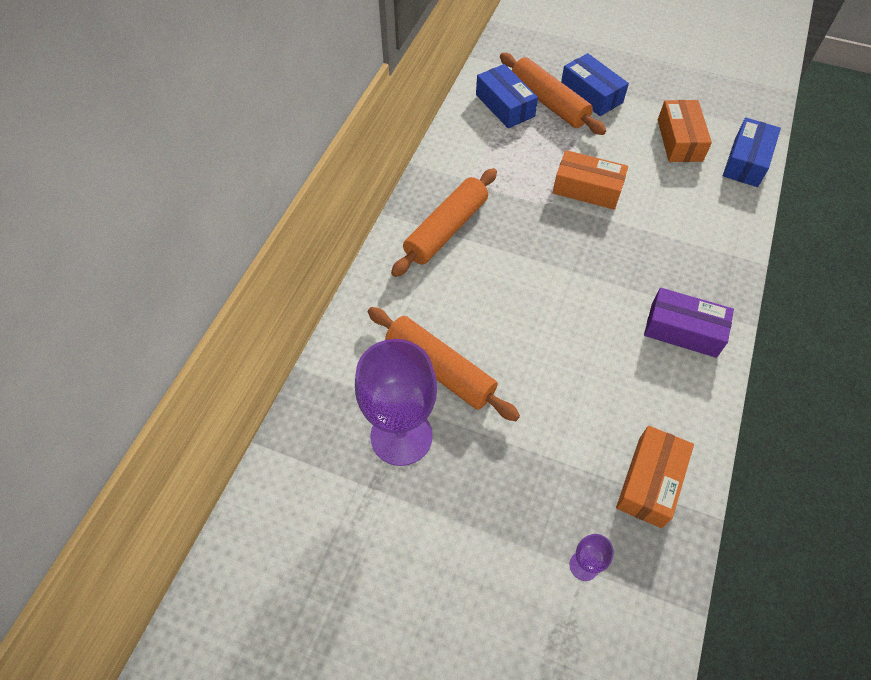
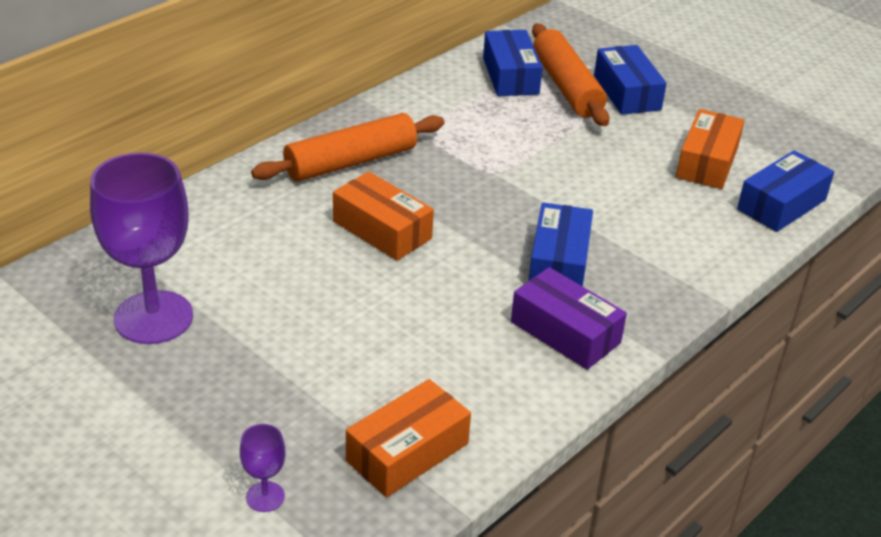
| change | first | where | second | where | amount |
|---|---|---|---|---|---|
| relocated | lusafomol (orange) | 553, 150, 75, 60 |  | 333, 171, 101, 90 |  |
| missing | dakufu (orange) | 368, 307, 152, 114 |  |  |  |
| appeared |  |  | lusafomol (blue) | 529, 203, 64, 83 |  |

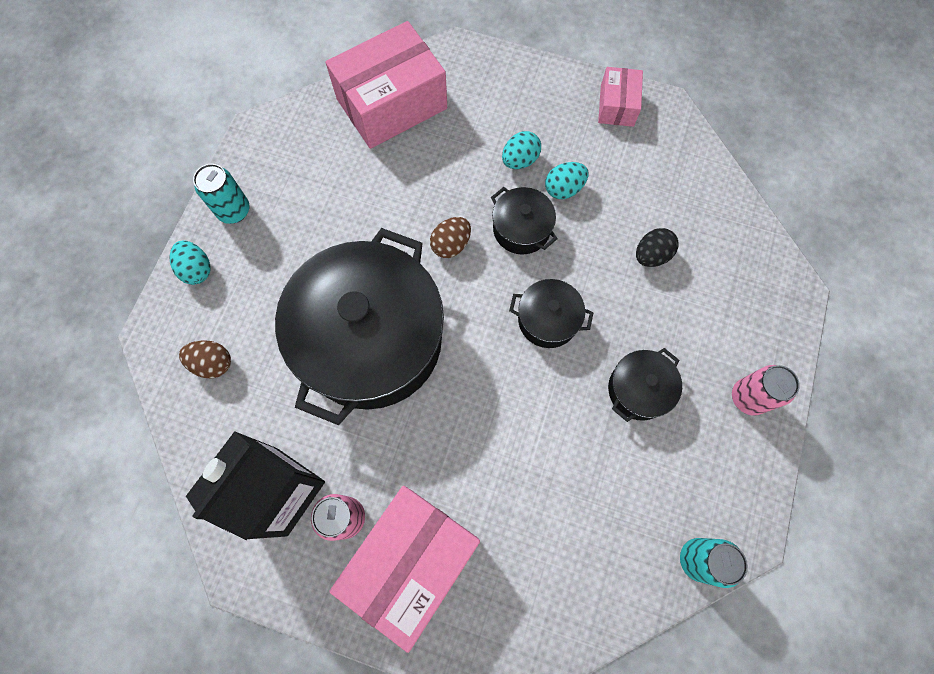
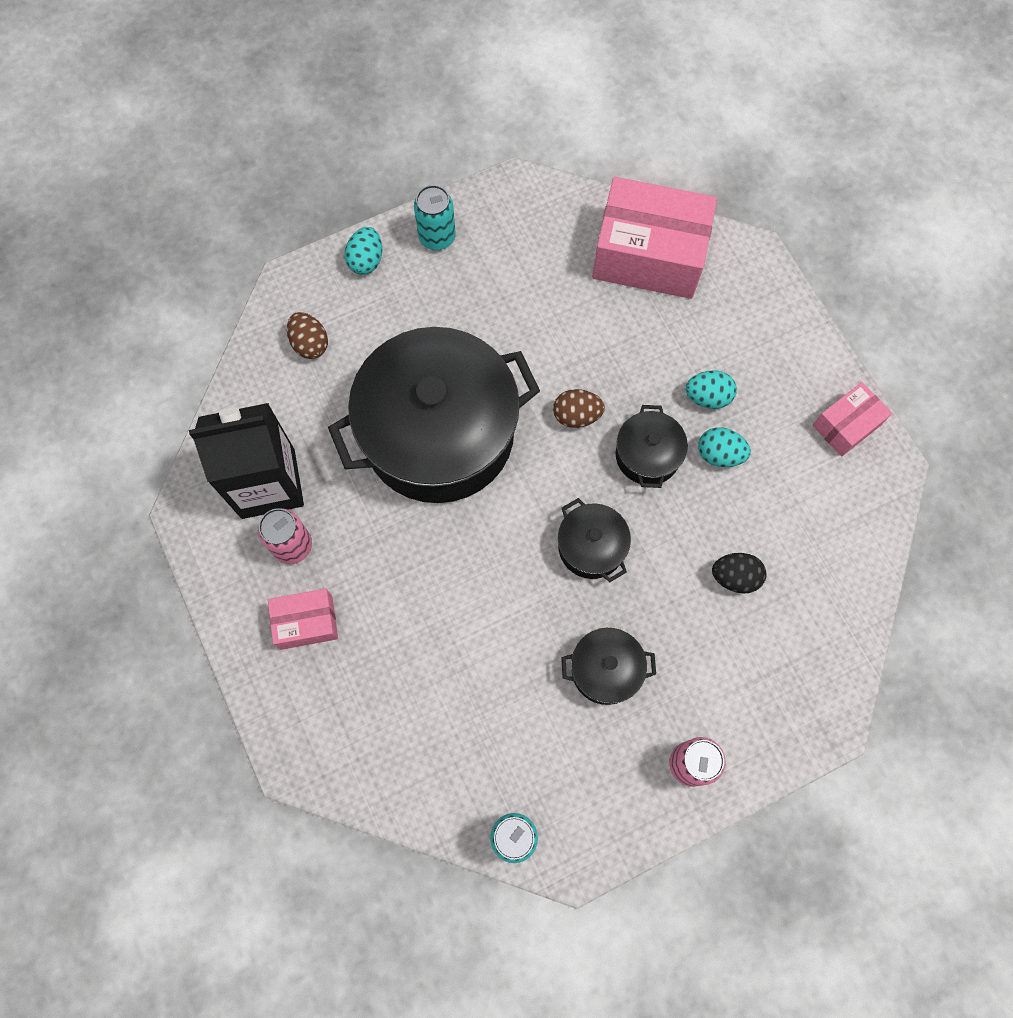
| change | first | where | second | where | amount |
|---|---|---|---|---|---|
| size | lusafomol (pink) | 329, 486, 151, 167 |  | 268, 589, 70, 61 | x0.51 |

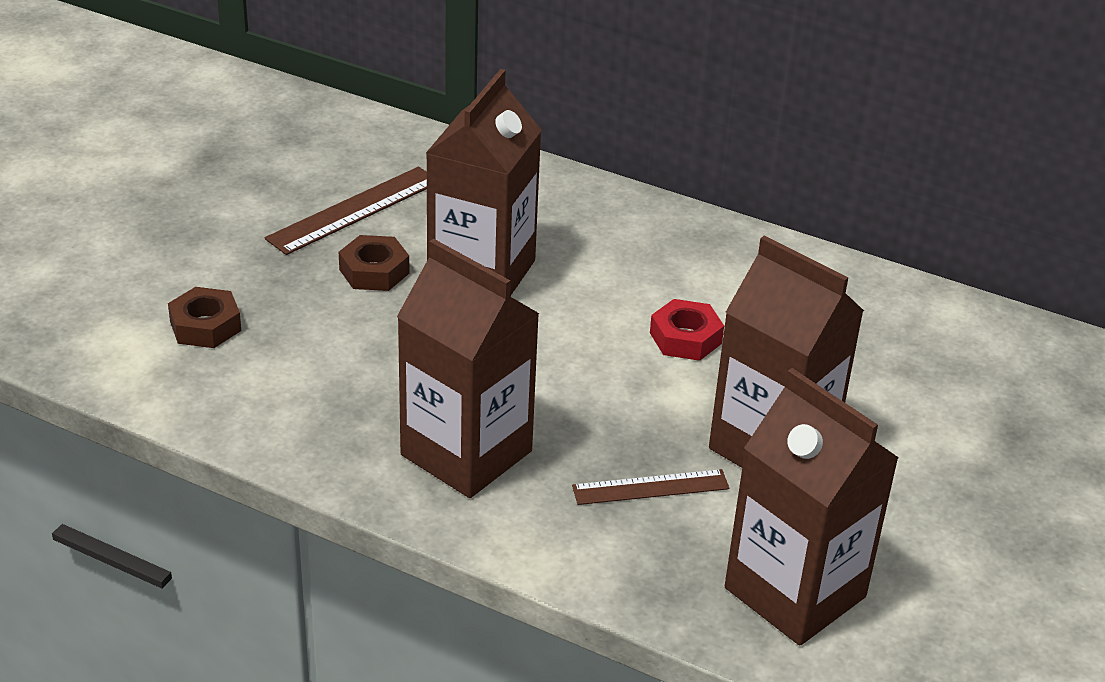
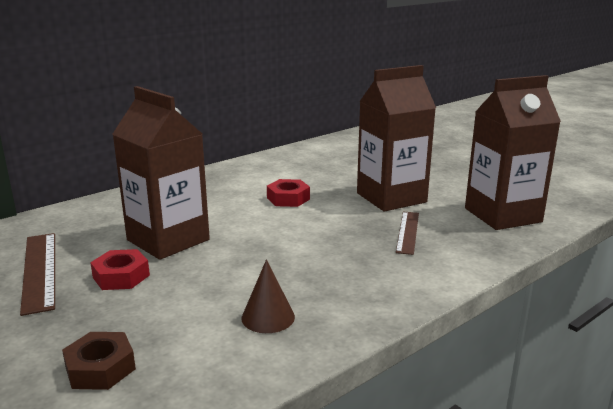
| change | first | where | second | where | amount |
|---|---|---|---|---|---|
| colour | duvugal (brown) | 339, 235, 70, 56 | duvugal (red) | 90, 249, 60, 41 |  |
| missing | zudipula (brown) | 397, 239, 143, 259 |  |  |  |
| appeared |  |  | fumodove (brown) | 242, 259, 53, 74 |  |

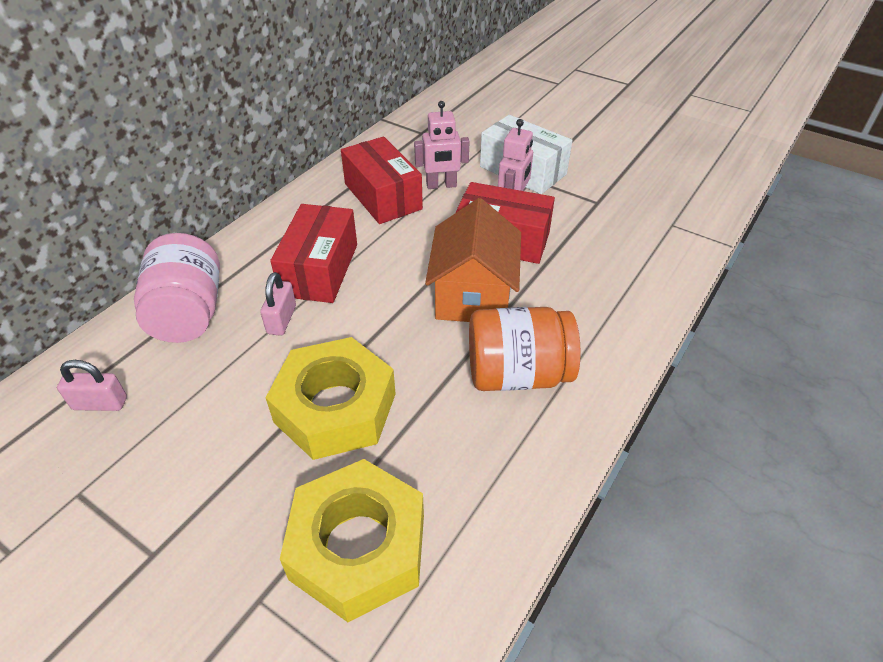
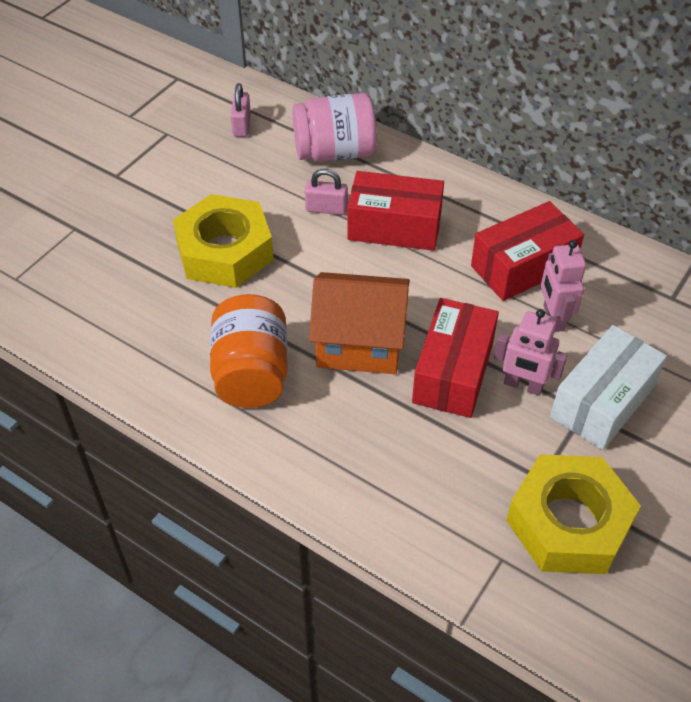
| change | first | where | second | where | amount |
|---|---|---|---|---|---|
| relocated | duvugal (yellow) | 280, 459, 144, 163 |  | 506, 454, 135, 120 |  |

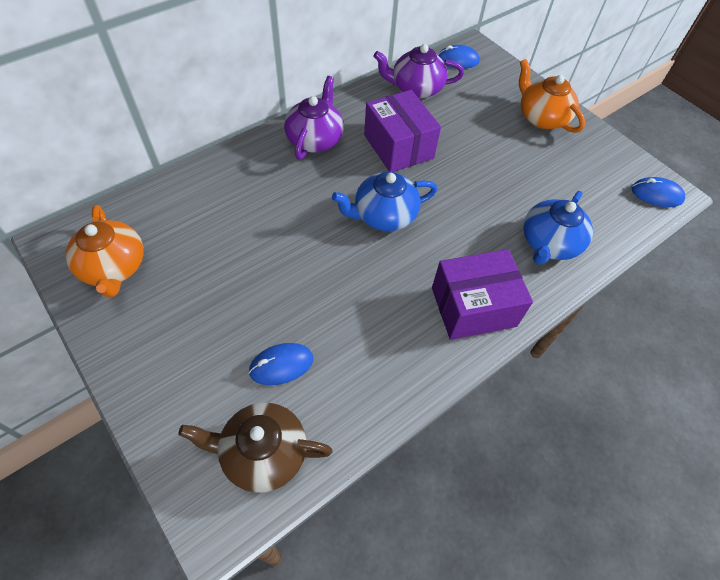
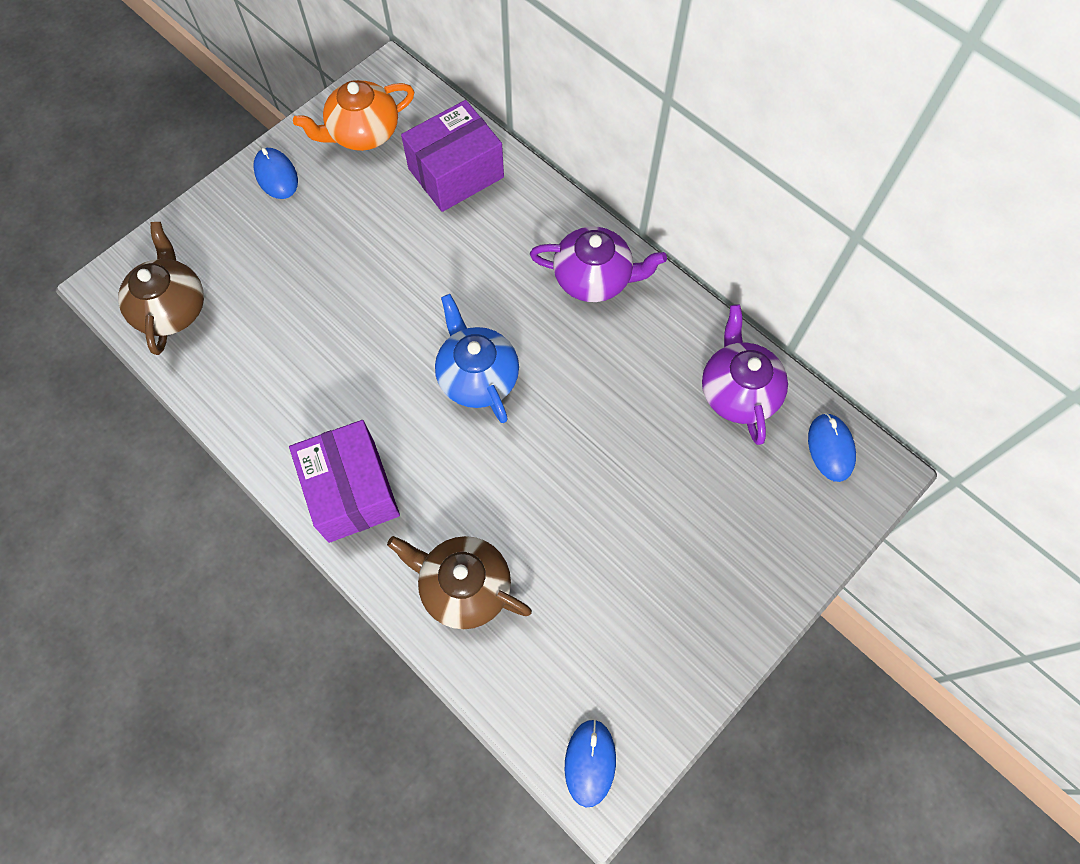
| change | first | where | second | where | amount |
|---|---|---|---|---|---|
| missing | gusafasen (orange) | 519, 59, 66, 74 |  |  |  |
| relocated | lusafomol (purple) | 364, 90, 77, 82 |  | 401, 100, 103, 112 |  |
| colour | gusafasen (blue) | 523, 191, 70, 74 | gusafasen (brown) | 387, 536, 145, 93 |  |
| relocated | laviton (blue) | 249, 343, 64, 42 |  | 253, 148, 45, 51 |  |

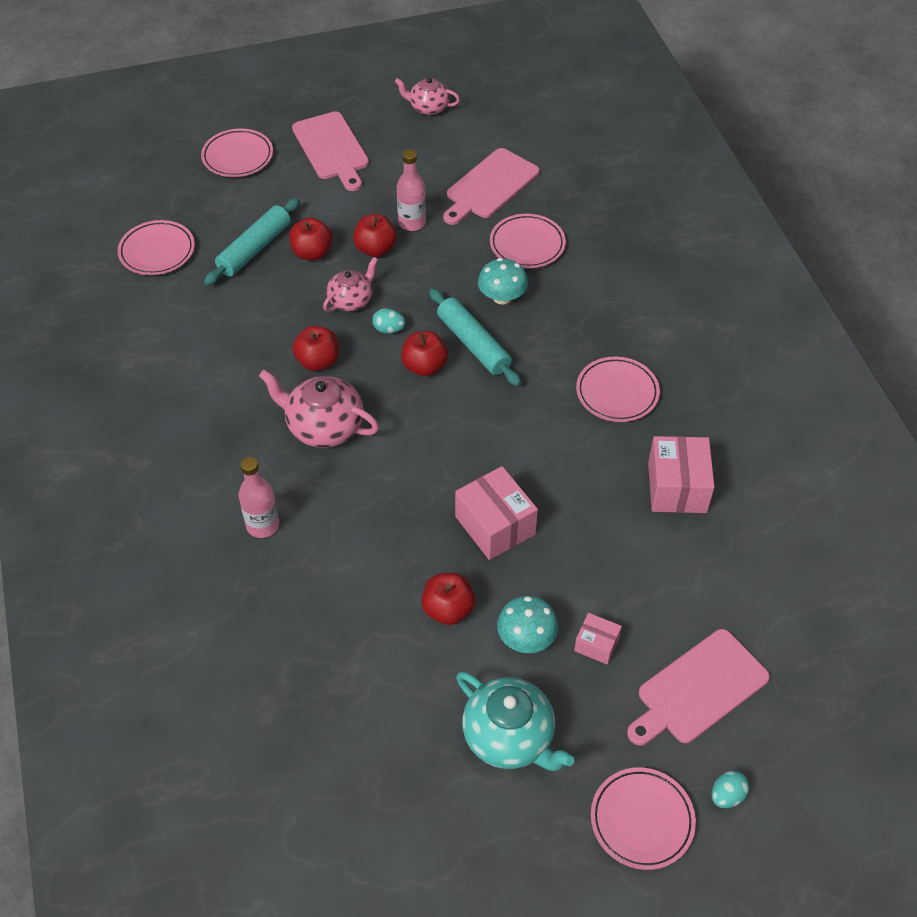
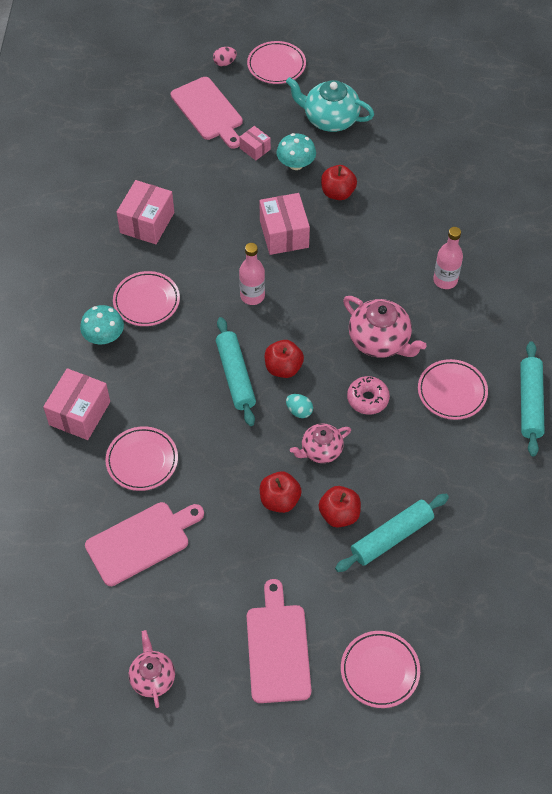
| change | first | where | second | where | amount |
|---|---|---|---|---|---|
| spun | gusafasen (pink) | 395, 77, 65, 38 |  | 129, 630, 46, 78 | 135 degrees counterclockwise |
| relocated | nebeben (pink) | 397, 150, 29, 81 |  | 239, 243, 26, 62 |  |
| relocated | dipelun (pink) | 117, 220, 78, 55 |  | 418, 359, 70, 61 |  |
| relocated | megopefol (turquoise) | 478, 258, 50, 47 |  | 80, 305, 44, 39 |  |
| exchanged | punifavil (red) | 292, 326, 47, 45 | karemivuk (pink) | 347, 376, 43, 39 |  |
| spun | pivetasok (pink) | 627, 629, 143, 117 |  | 171, 77, 72, 71 | 75 degrees clockwise |
| spun | gusafasen (turquoise) | 456, 671, 119, 100 |  | 286, 77, 88, 55 | 45 degrees counterclockwise |
| colour | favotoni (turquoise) | 712, 771, 37, 37 | favotoni (pink) | 213, 47, 24, 19 |  |
| appeared |  |  | dakufu (turquoise) | 520, 341, 25, 116 |  |
| appeared |  |  | lusafomol (pink) | 43, 368, 67, 72 |  |

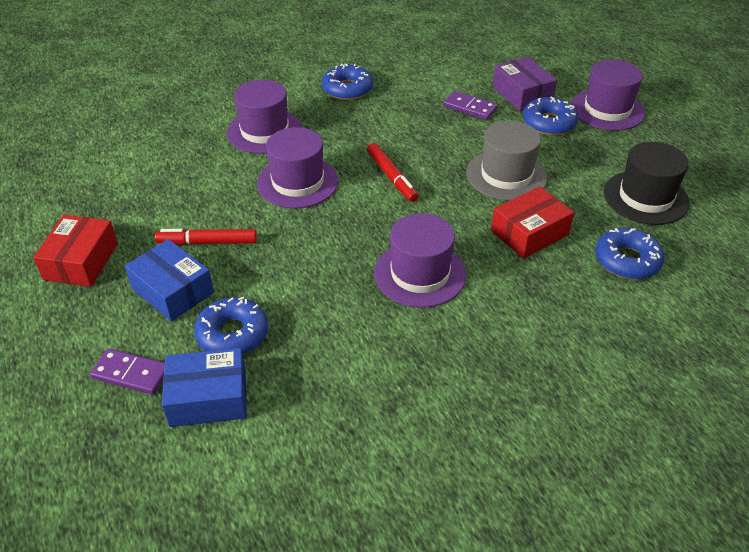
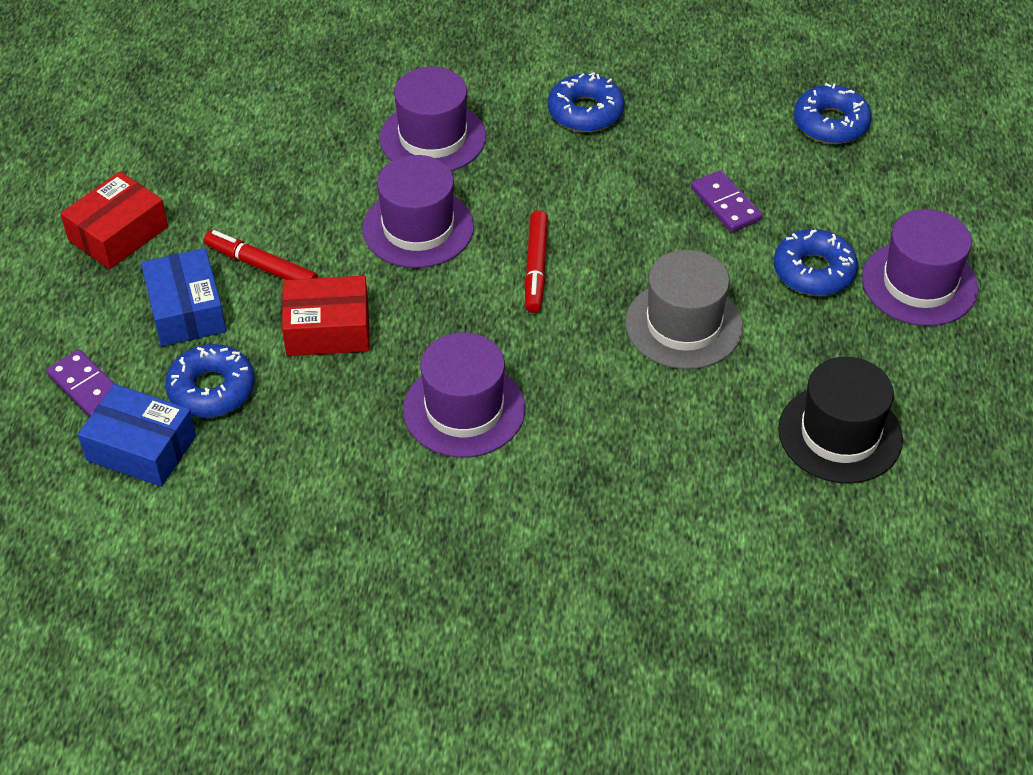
| change | first | where | second | where | amount |
|---|---|---|---|---|---|
| missing | lusafomol (purple) | 493, 57, 64, 54 |  |  |  |
| relocated | lusafomol (red) | 491, 186, 83, 73 |  | 282, 276, 88, 80 |  |
| relocated | karemivuk (blue) | 595, 228, 70, 51 |  | 794, 83, 78, 61 |  |

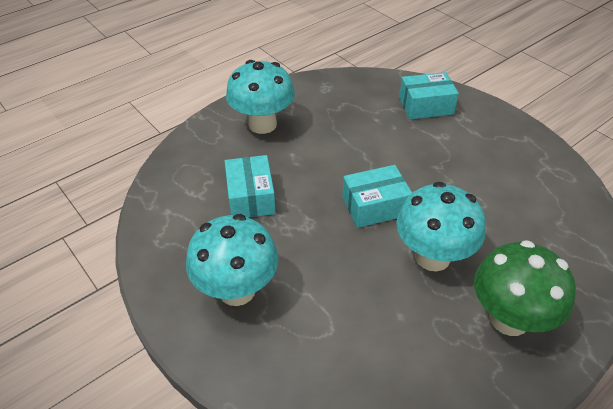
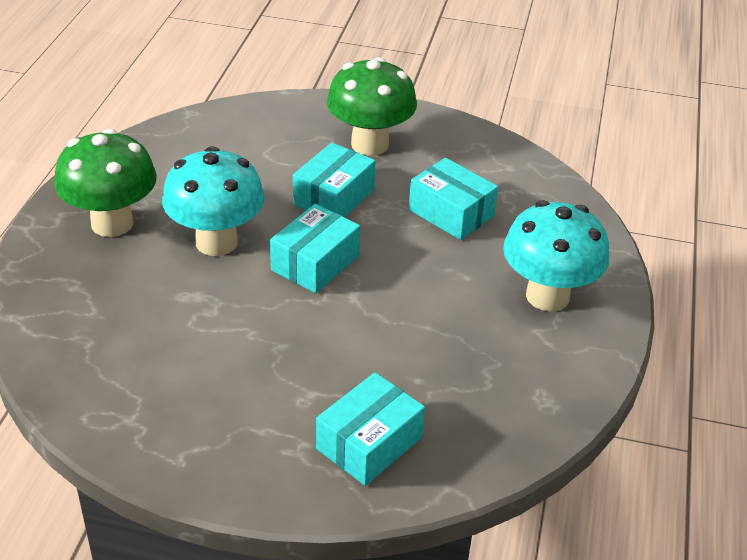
| change | first | where | second | where | amount |
|---|---|---|---|---|---|
| colour | megopefol (turquoise) | 186, 214, 93, 92 | megopefol (green) | 327, 57, 90, 99 |  |
| appeared |  |  | lusafomol (turquoise) | 293, 142, 83, 75 |  |

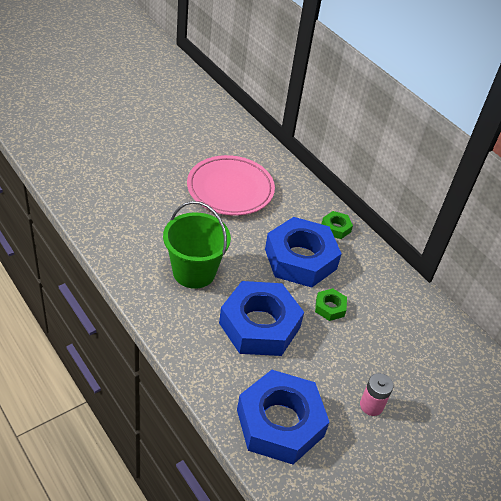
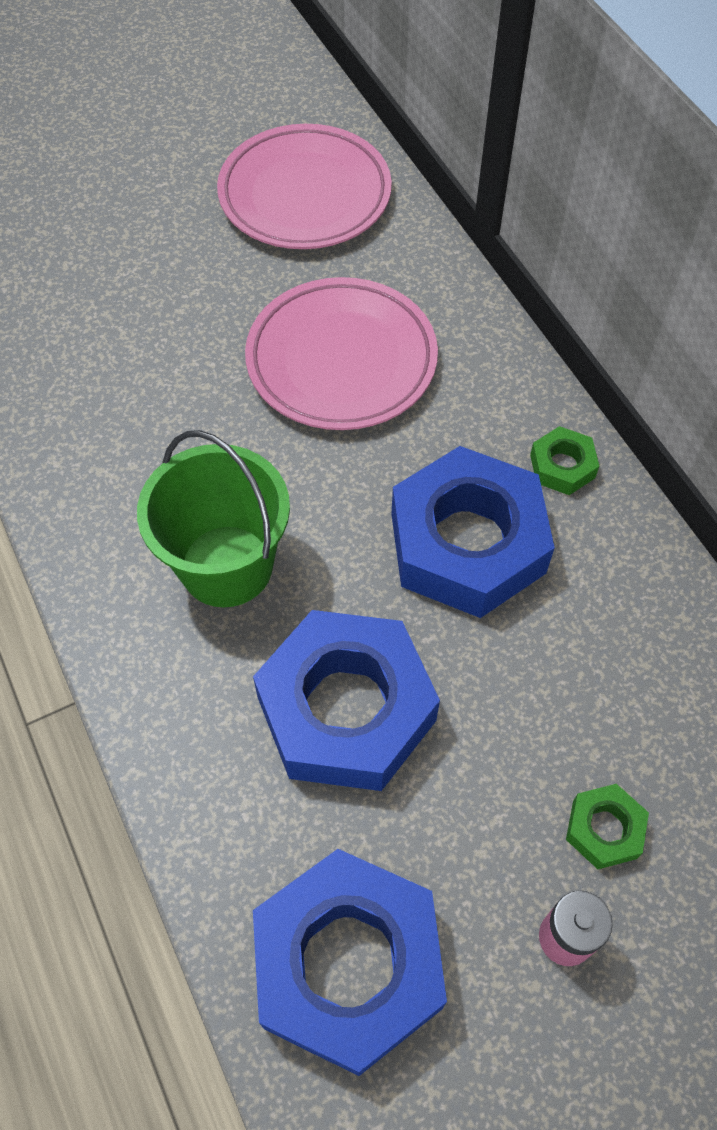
| change | first | where | second | where | amount |
|---|---|---|---|---|---|
| relocated | duvugal (green) | 315, 288, 32, 33 |  | 566, 784, 83, 85 |  |
| appeared |  |  | dipelun (pink) | 217, 124, 175, 125 |  |

